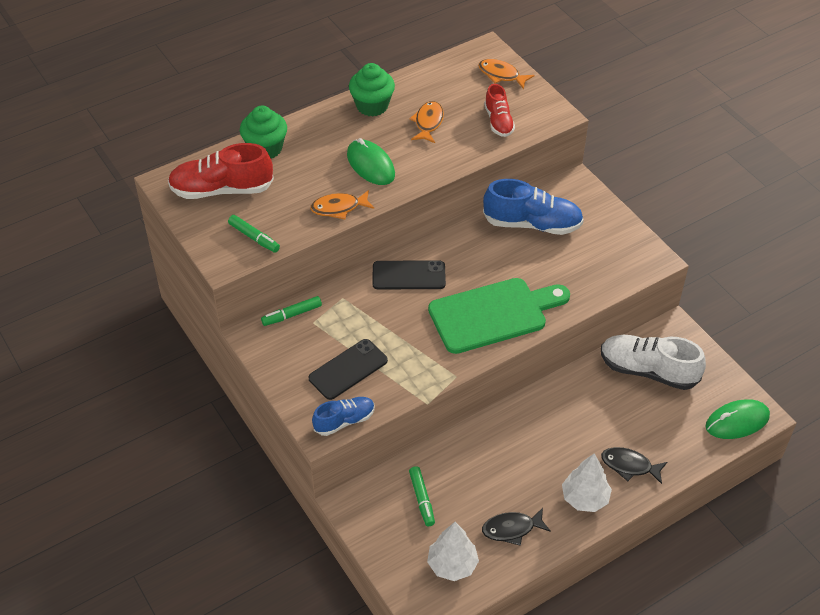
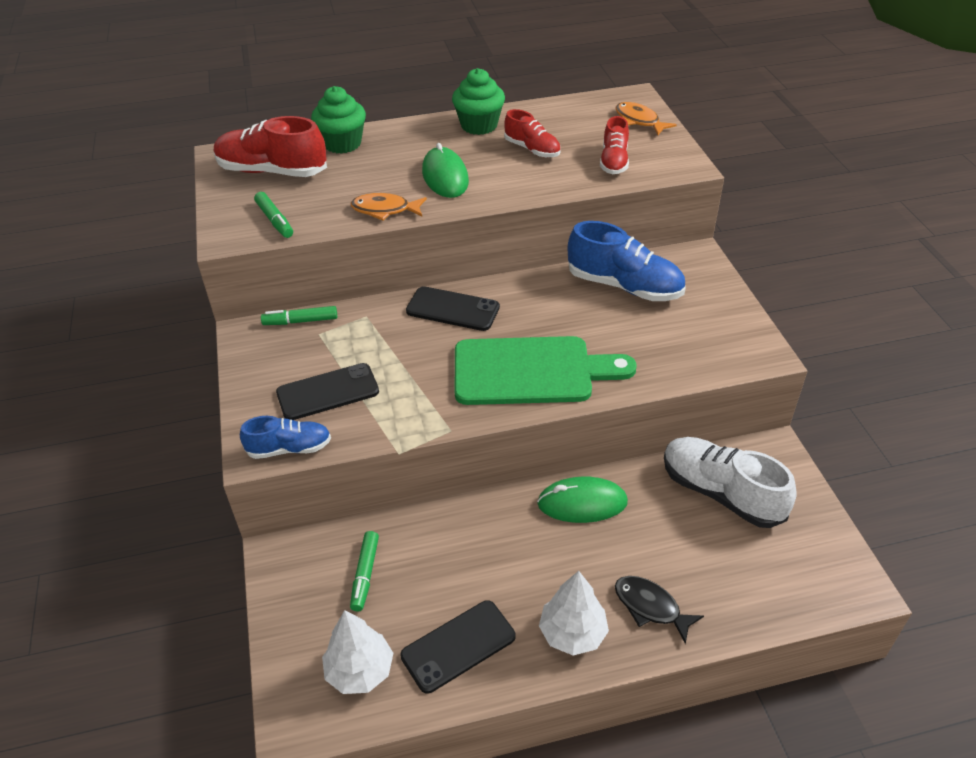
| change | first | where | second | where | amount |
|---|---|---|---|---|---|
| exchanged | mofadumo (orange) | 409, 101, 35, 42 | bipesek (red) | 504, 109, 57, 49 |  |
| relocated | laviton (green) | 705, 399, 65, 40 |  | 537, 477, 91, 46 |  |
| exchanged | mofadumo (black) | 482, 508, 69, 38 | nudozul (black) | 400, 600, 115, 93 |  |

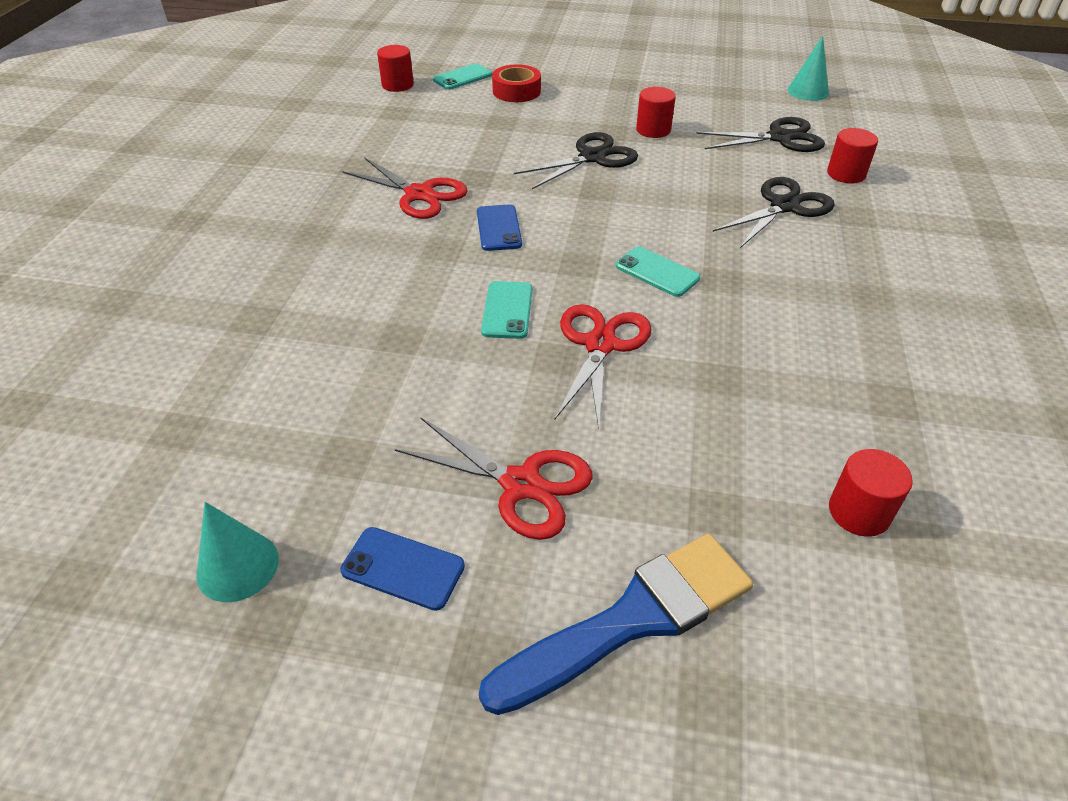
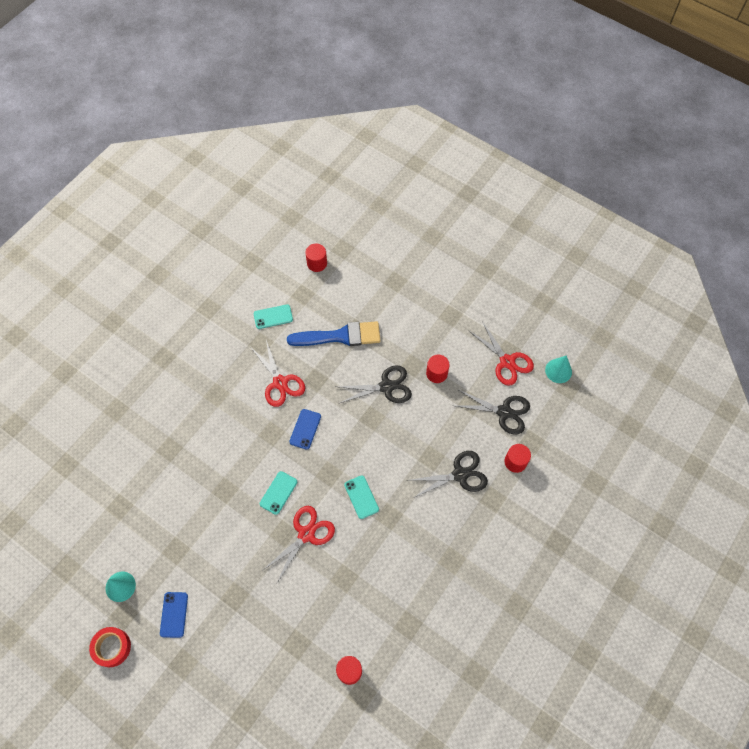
| change | first | where | second | where | amount |
|---|---|---|---|---|---|
| relocated | nudozul (turquoise) | 433, 63, 59, 27 |  | 254, 304, 39, 25 |  |
| relocated | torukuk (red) | 492, 64, 49, 38 |  | 89, 627, 42, 40 |  |
| relocated | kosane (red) | 395, 418, 198, 122 |  | 469, 321, 65, 65 |  |
| spun | nudozul (blue) | 340, 527, 125, 84 |  | 160, 592, 28, 46 | 45 degrees clockwise |
| relocated | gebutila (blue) | 479, 534, 274, 181 |  | 287, 321, 93, 25 |  |

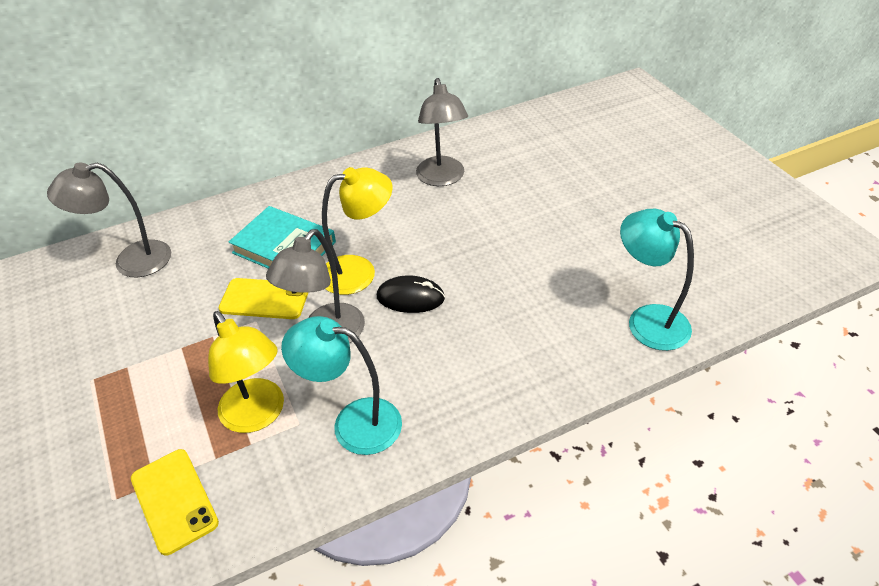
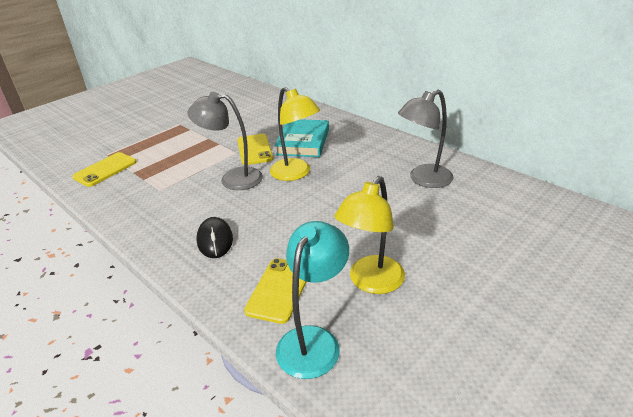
| change | first | where | second | where | amount |
|---|---|---|---|---|---|
| missing | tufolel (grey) | 47, 162, 124, 115 |  |  |  |
| relocated | laviton (black) | 377, 275, 68, 38 |  | 196, 217, 37, 41 |  |
| relocated | tufolel (yellow) | 208, 311, 76, 122 |  | 335, 176, 70, 118 |  |
| missing | tufolel (turquoise) | 281, 316, 121, 139 |  |  |  |
| appeared |  |  | nudozul (yellow) | 244, 258, 62, 66 |  |

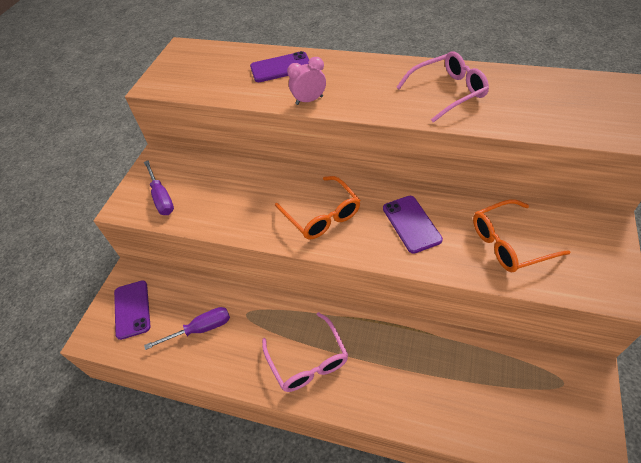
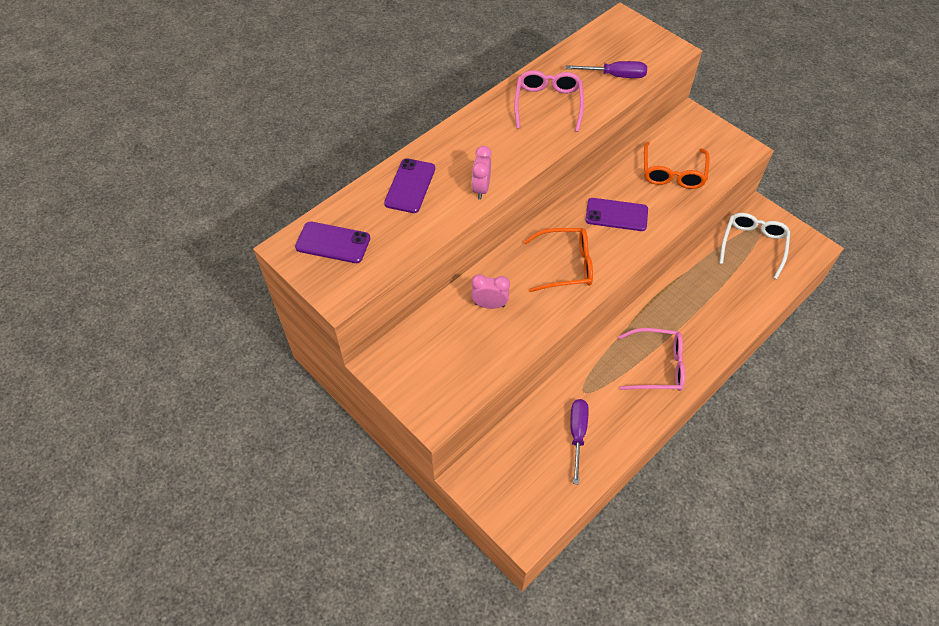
| change | first | where | second | where | amount |
|---|---|---|---|---|---|
| relocated | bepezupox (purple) | 144, 160, 30, 55 |  | 566, 61, 81, 17 |  |
| relocated | nudozul (purple) | 114, 280, 37, 60 |  | 295, 222, 75, 41 |  |
| appeared |  |  | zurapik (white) | 719, 213, 72, 66 |  |
| appeared |  |  | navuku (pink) | 471, 274, 39, 35 |  |

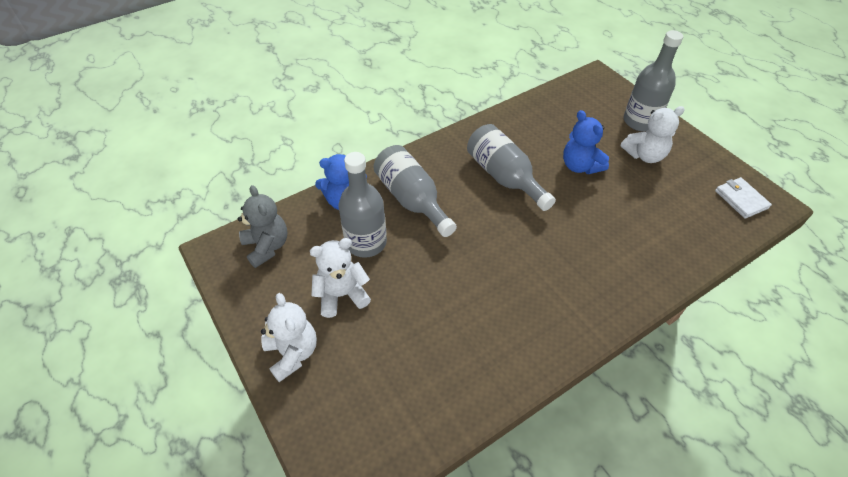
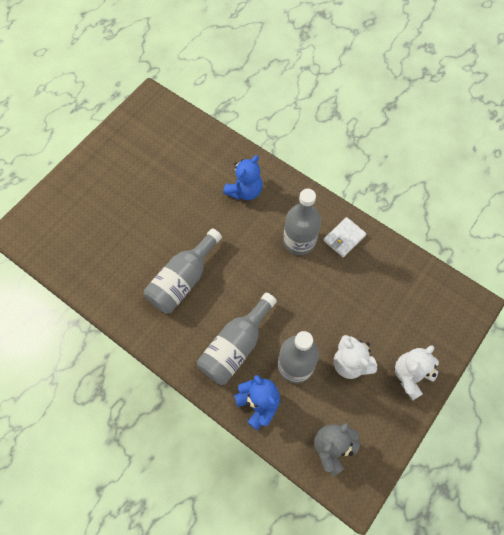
| change | first | where | second | where | amount |
|---|---|---|---|---|---|
| relocated | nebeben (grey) | 623, 30, 60, 102 |  | 283, 189, 38, 66 |  |
| missing | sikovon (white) | 621, 106, 64, 57 |  |  |  |
| relocated | sikovon (blue) | 563, 110, 46, 64 |  | 223, 155, 40, 45 |  |
| relocated | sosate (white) | 715, 177, 57, 42 |  | 323, 217, 43, 40 |  |

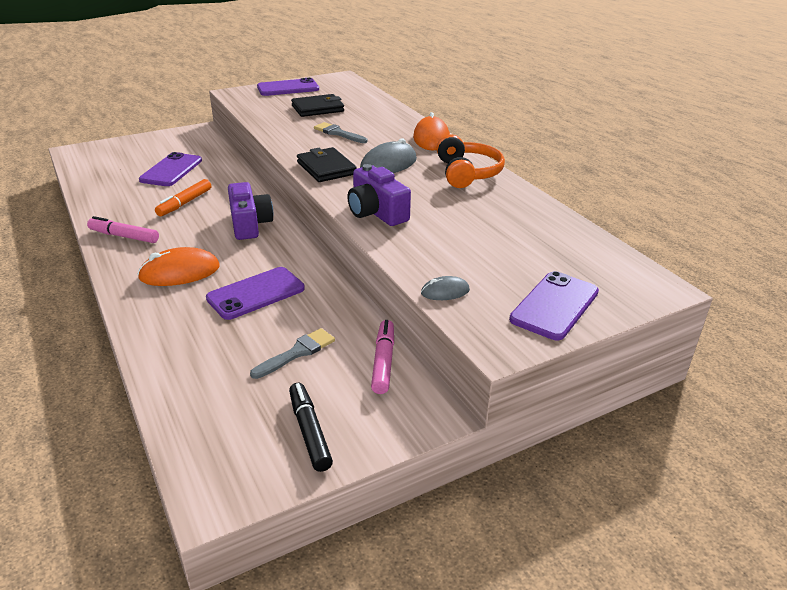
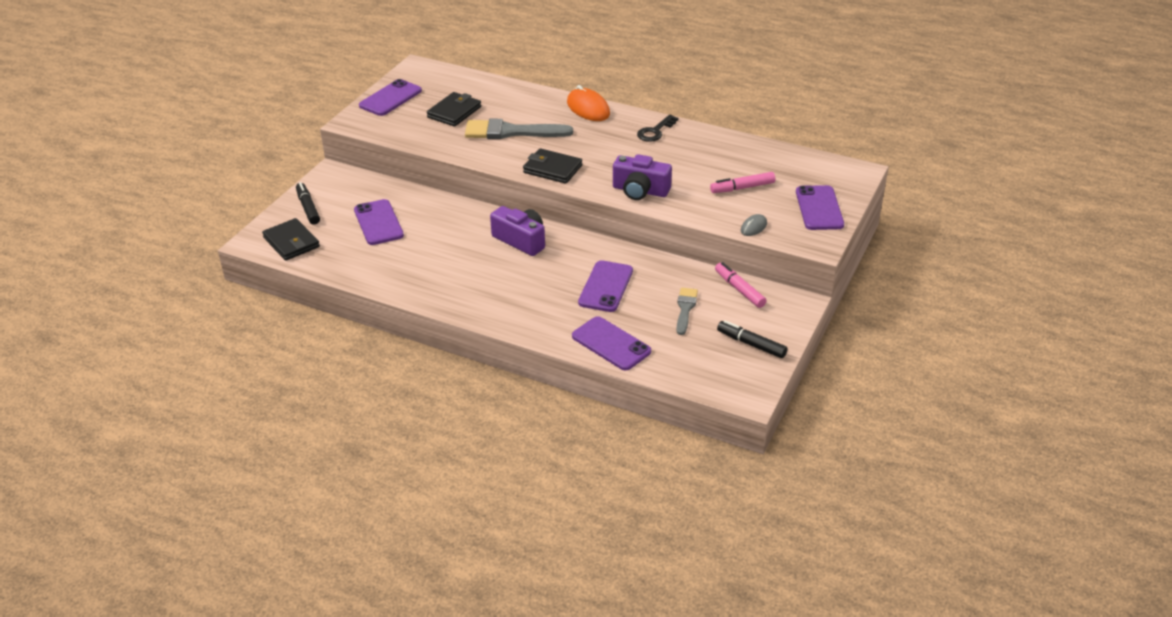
| change | first | where | second | where | amount |
|---|---|---|---|---|---|
| size | gebutila (grey) | 314, 122, 53, 21 |  | 465, 119, 108, 20 | x1.78 |
| exchanged | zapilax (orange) | 437, 134, 68, 54 | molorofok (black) | 637, 114, 42, 28 |  |
| missing | laviton (grey) | 360, 138, 57, 35 |  |  |  |
| missing | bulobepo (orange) | 155, 179, 56, 37 |  |  |  |
| relocated | bulobepo (pink) | 87, 216, 72, 27 |  | 710, 172, 65, 21 |  |
| missing | laviton (orange) | 137, 247, 83, 39 |  |  |  |
| appeared |  |  | bulobepo (black) | 296, 182, 24, 43 |  |
| appeared |  |  | sosate (black) | 262, 218, 58, 43 |  |
| appeared |  |  | nudozul (purple) | 572, 316, 79, 54 |  |

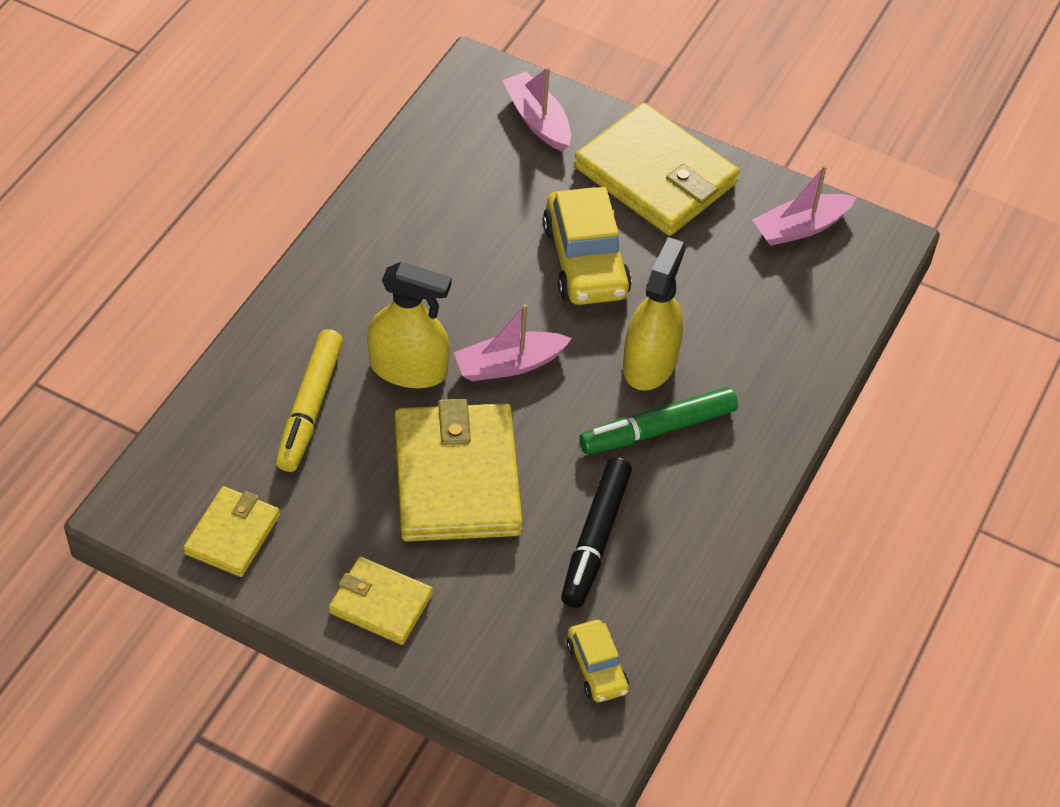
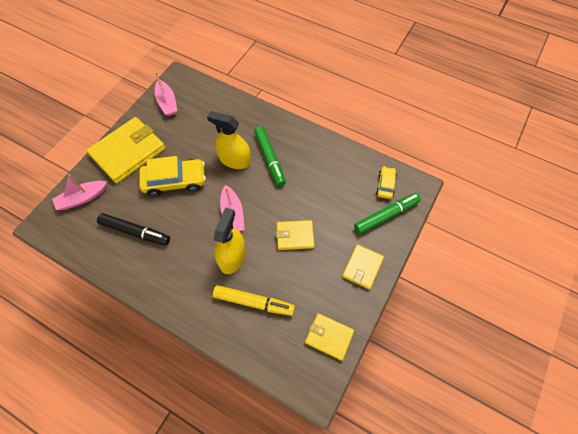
| change | first | where | second | where | amount |
|---|---|---|---|---|---|
| size | sosate (yellow) | 395, 399, 128, 142 |  | 276, 220, 39, 30 | x0.54 |
| relocated | bulobepo (black) | 561, 457, 71, 151 |  | 97, 213, 73, 33 |  |
| spun | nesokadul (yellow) | 567, 620, 62, 82 |  | 376, 166, 21, 33 | 60 degrees counterclockwise |
| appeared |  |  | bulobepo (green) | 354, 193, 67, 41 |  |

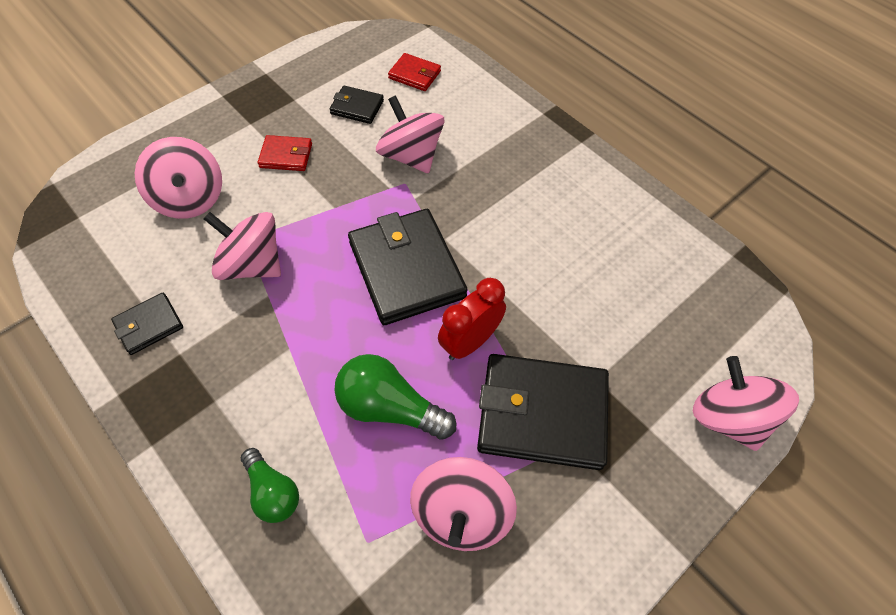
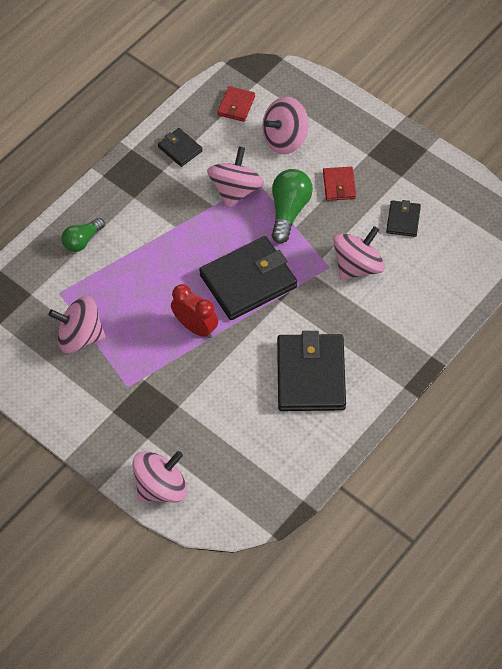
| change | first | where | second | where | amount |
|---|---|---|---|---|---|
| relocated | sosate (red) | 388, 53, 53, 38 |  | 217, 86, 38, 36 |  |
| relocated | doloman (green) | 334, 354, 122, 86 |  | 272, 169, 41, 74 |  |
| relocated | sosate (black) | 477, 354, 132, 116 |  | 277, 331, 69, 80 |  |

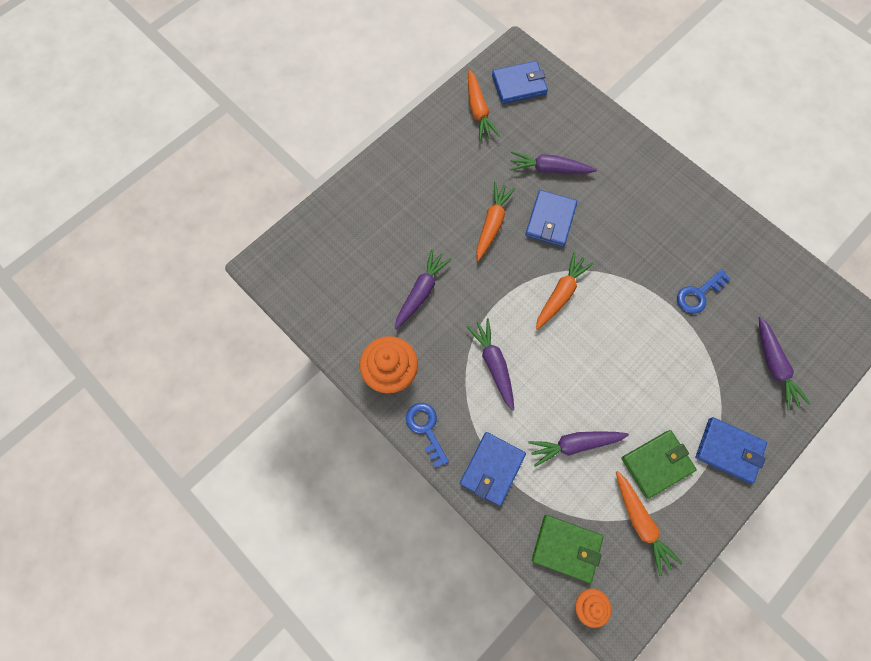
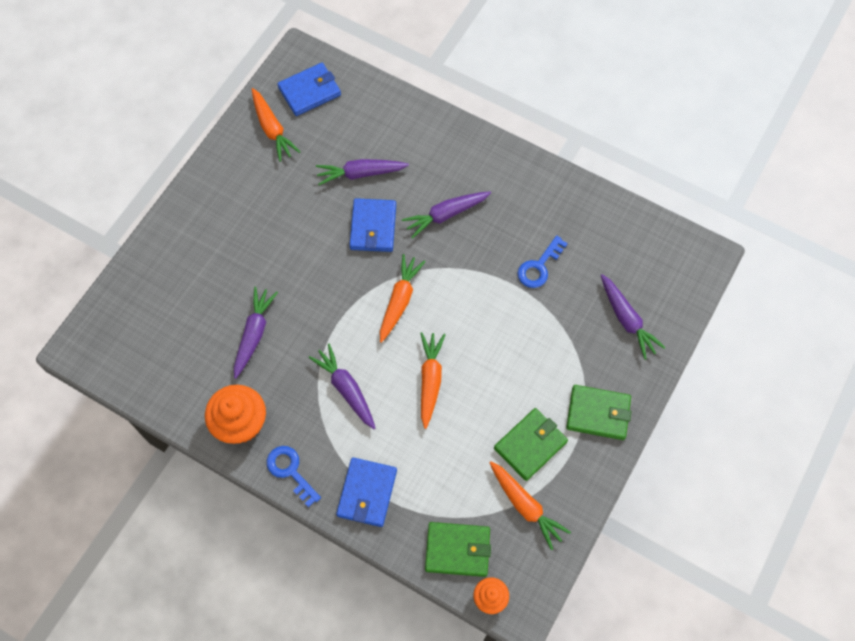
| change | first | where | second | where | amount |
|---|---|---|---|---|---|
| relocated | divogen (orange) | 476, 182, 40, 79 |  | 420, 332, 26, 97 |  |
| colour | sosate (blue) | 695, 417, 72, 67 | sosate (green) | 566, 385, 65, 55 |  |
| relocated | divogen (purple) | 528, 431, 101, 36 |  | 402, 191, 89, 48 |  |

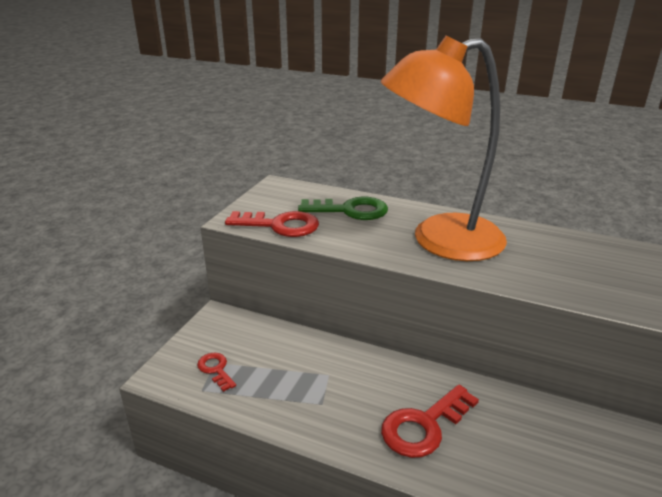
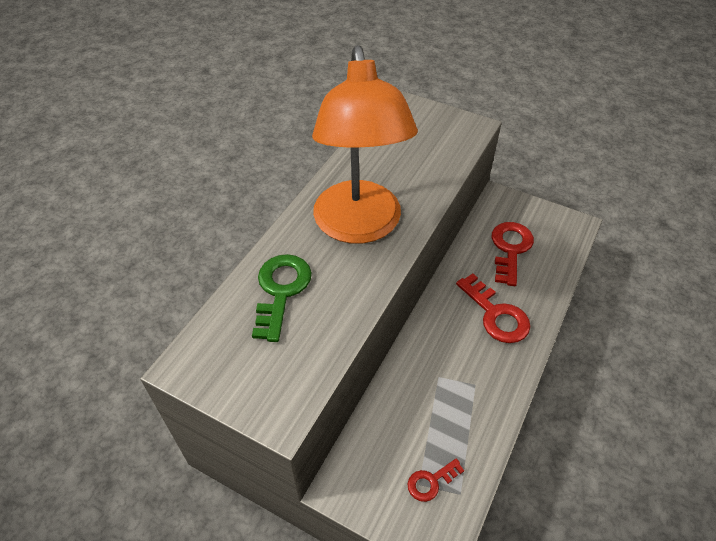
| change | first | where | second | where | amount |
|---|---|---|---|---|---|
| relocated | molorofok (red) | 225, 211, 94, 26 |  | 492, 222, 42, 64 |  |

